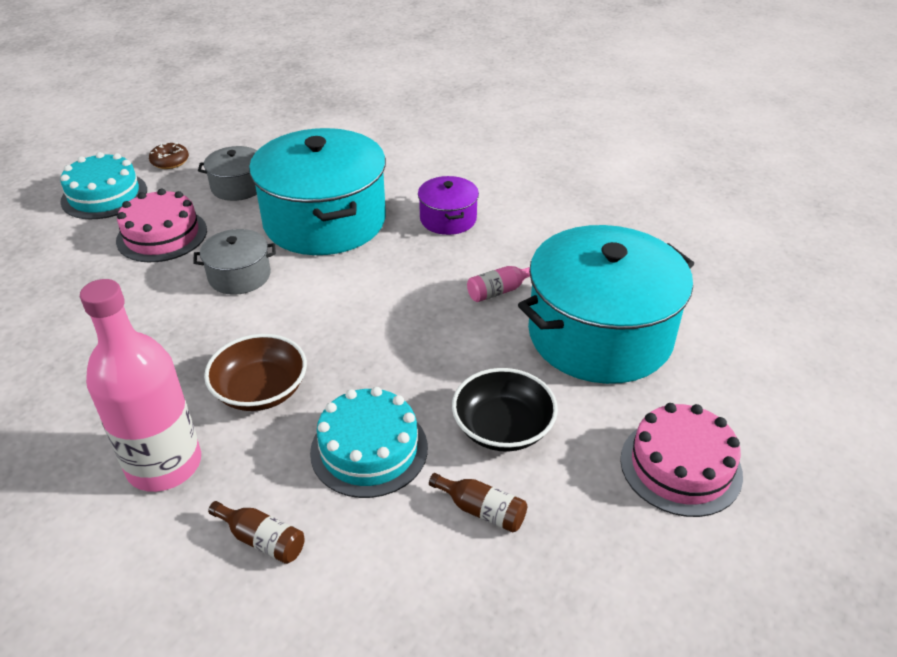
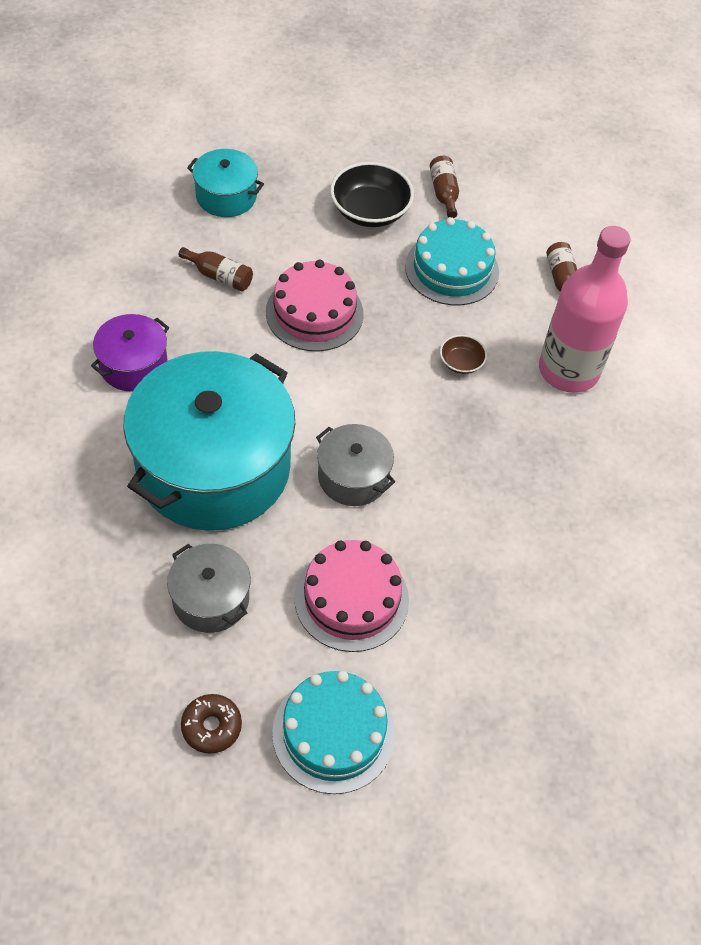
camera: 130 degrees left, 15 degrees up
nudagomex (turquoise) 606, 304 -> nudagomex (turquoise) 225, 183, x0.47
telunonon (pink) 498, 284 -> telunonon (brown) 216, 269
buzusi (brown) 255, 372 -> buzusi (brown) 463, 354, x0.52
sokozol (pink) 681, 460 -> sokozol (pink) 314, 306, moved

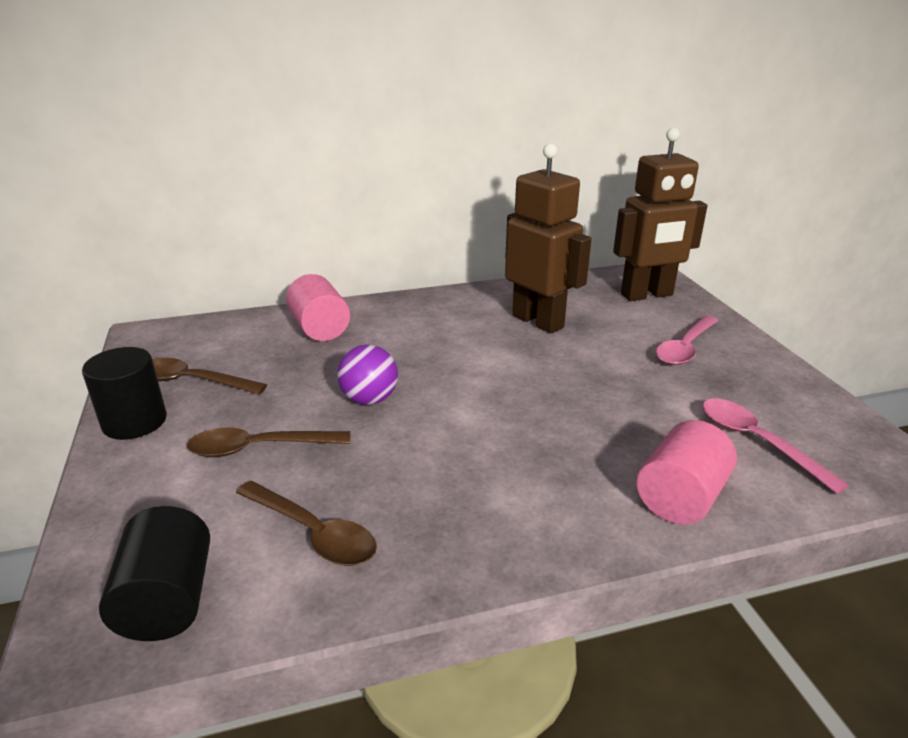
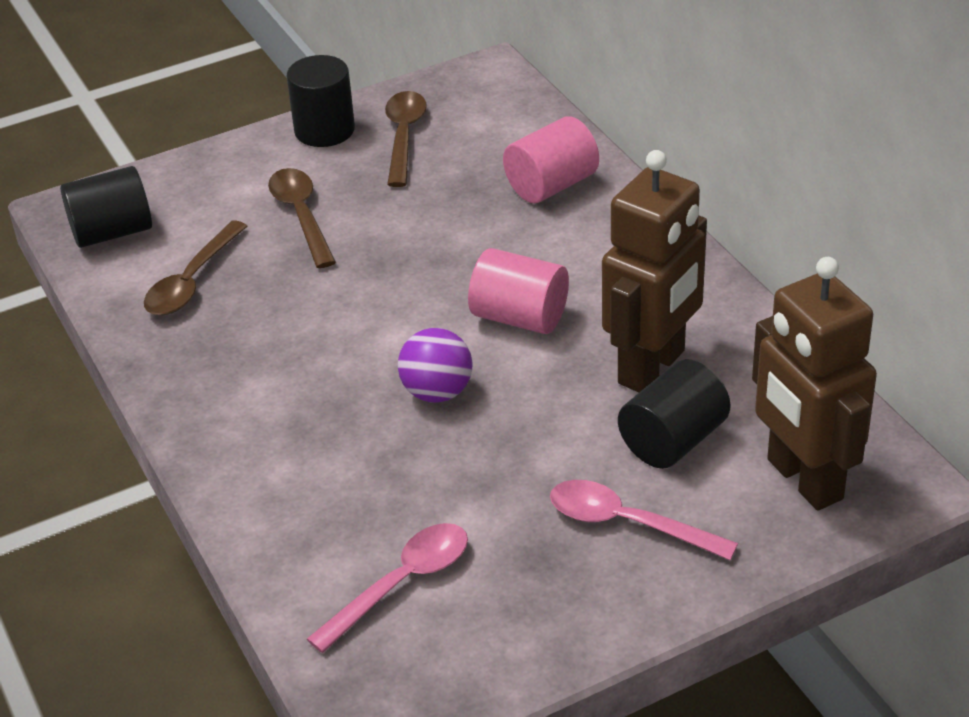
camera: 80 degrees right, 10 degrees up
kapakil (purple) 367, 375 -> kapakil (purple) 435, 365, moved
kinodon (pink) 686, 472 -> kinodon (pink) 518, 291, moved
none -> kinodon (black) 674, 414

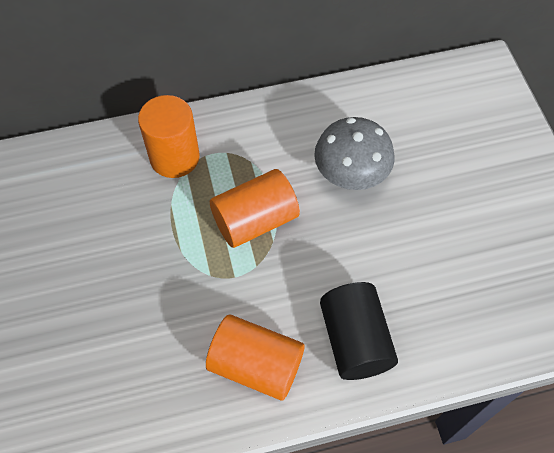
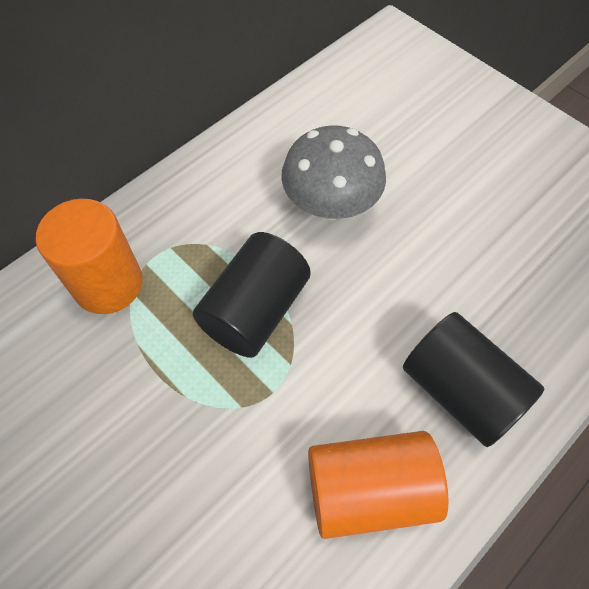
camera: 30 degrees left, 0 degrees up
kinodon (orange) 255, 208 -> kinodon (black) 252, 295

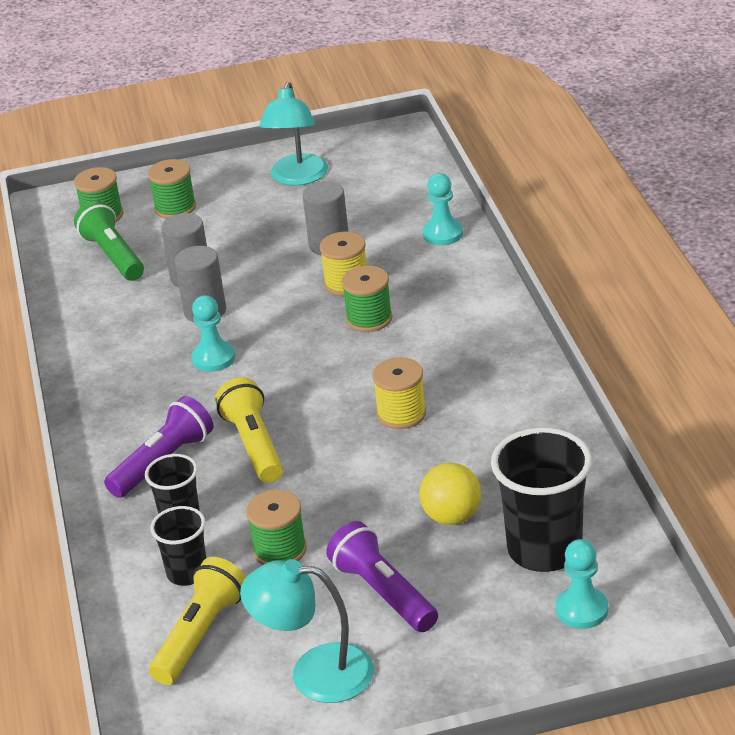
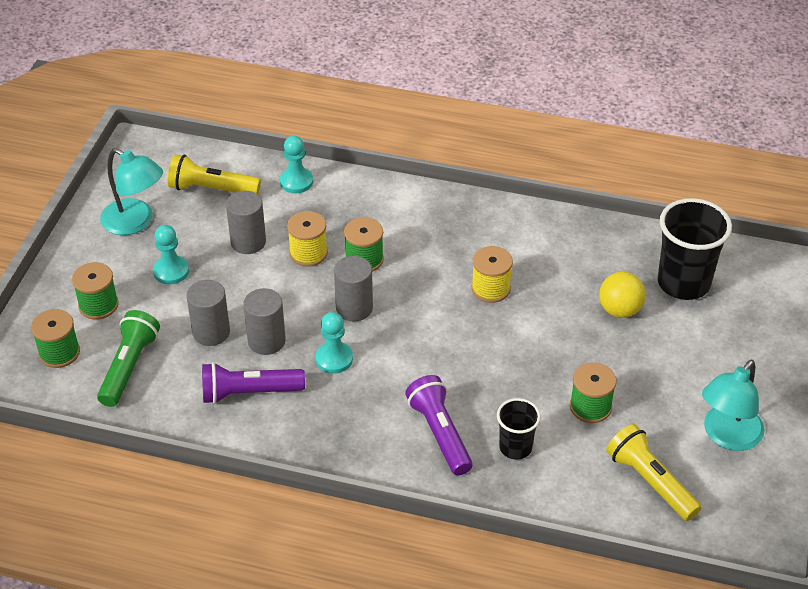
camera: 65 degrees left, 10 degrees up
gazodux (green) 109, 241 -> gazodux (green) 128, 358, 105 degrees clockwise
gazodux (yellow) 249, 430 -> gazodux (yellow) 214, 174, moved
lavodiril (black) 178, 546 -> none
gazodux (purple) 382, 576 -> gazodux (purple) 253, 383, moved
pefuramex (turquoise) 582, 584 -> pefuramex (turquoise) 171, 254, moved
none -> kinodon (grey) 353, 288

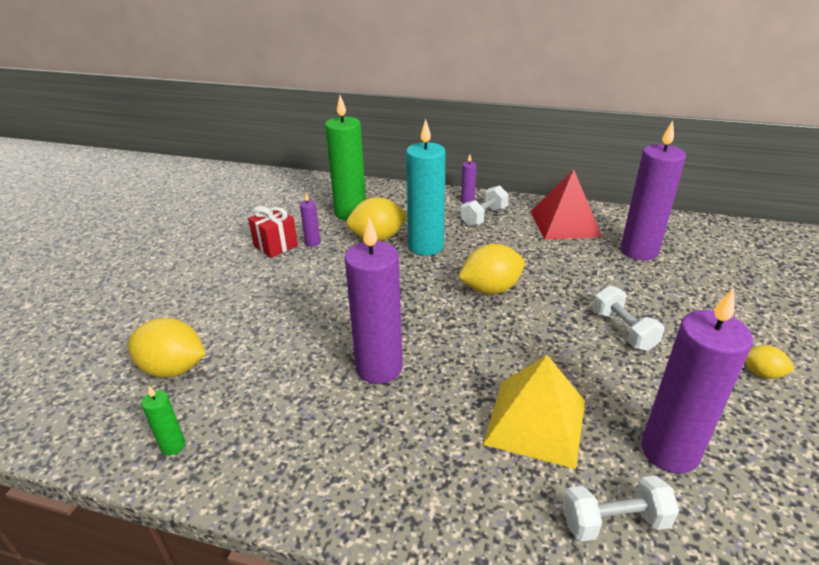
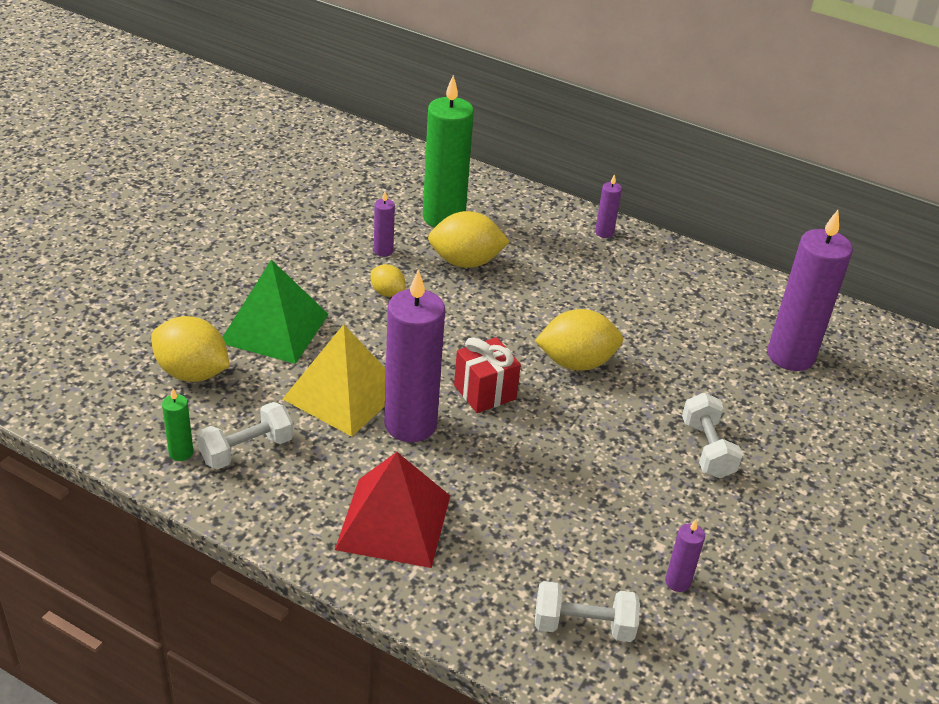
camera: 10 degrees right, 5 degrees up
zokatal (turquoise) 426, 187 -> none
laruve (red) 566, 204 -> laruve (red) 392, 510, moved
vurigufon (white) 485, 206 -> vurigufon (white) 245, 436, moved
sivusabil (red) 273, 232 -> sivusabil (red) 487, 375, moved
zokatal (purple) 697, 380 -> zokatal (purple) 685, 556, x0.44
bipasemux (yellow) 769, 362 -> bipasemux (yellow) 388, 280, moved
laruve (yellow) 534, 412 -> laruve (yellow) 334, 380, moved
none -> laruve (green) 276, 312

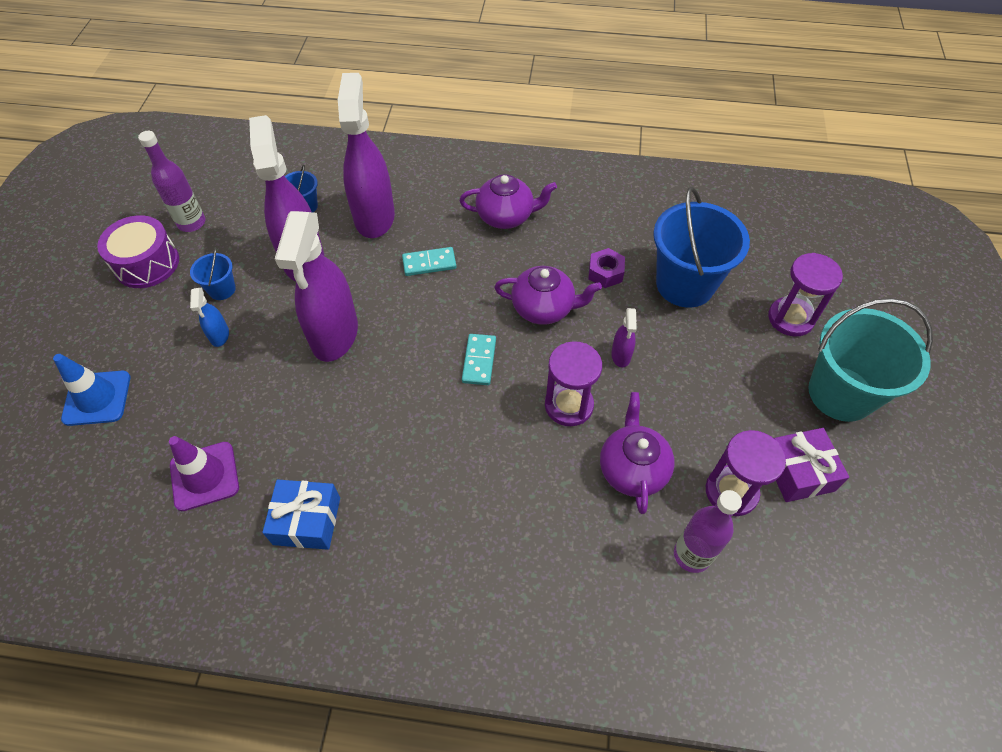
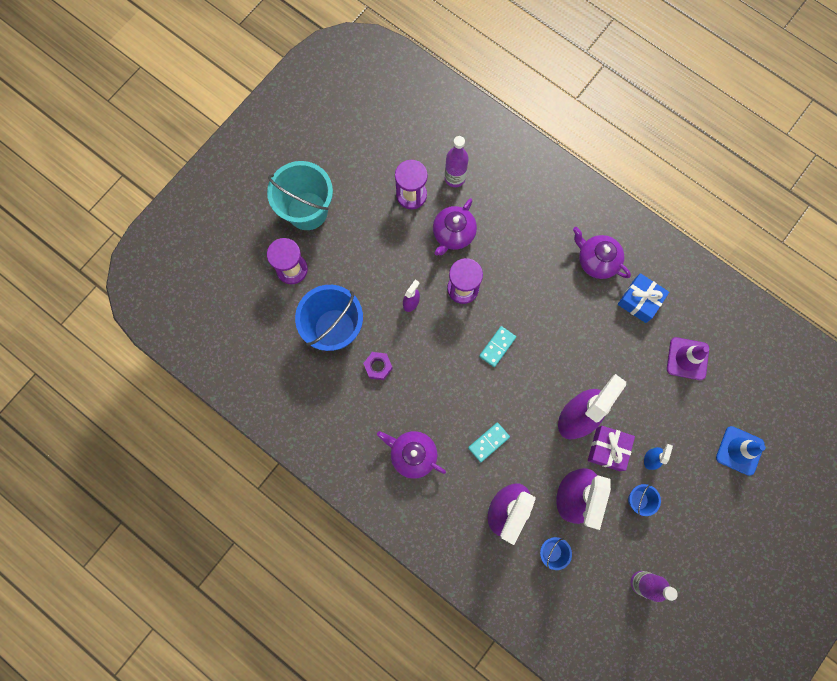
camera: 150 degrees left, 20 degrees up
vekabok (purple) 138, 251 -> none
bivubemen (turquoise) 429, 261 -> bivubemen (turquoise) 489, 442, 60 degrees counterclockwise
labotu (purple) 548, 295 -> labotu (purple) 602, 253, moved
sivusabil (purple) 811, 465 -> sivusabil (purple) 611, 448, moved

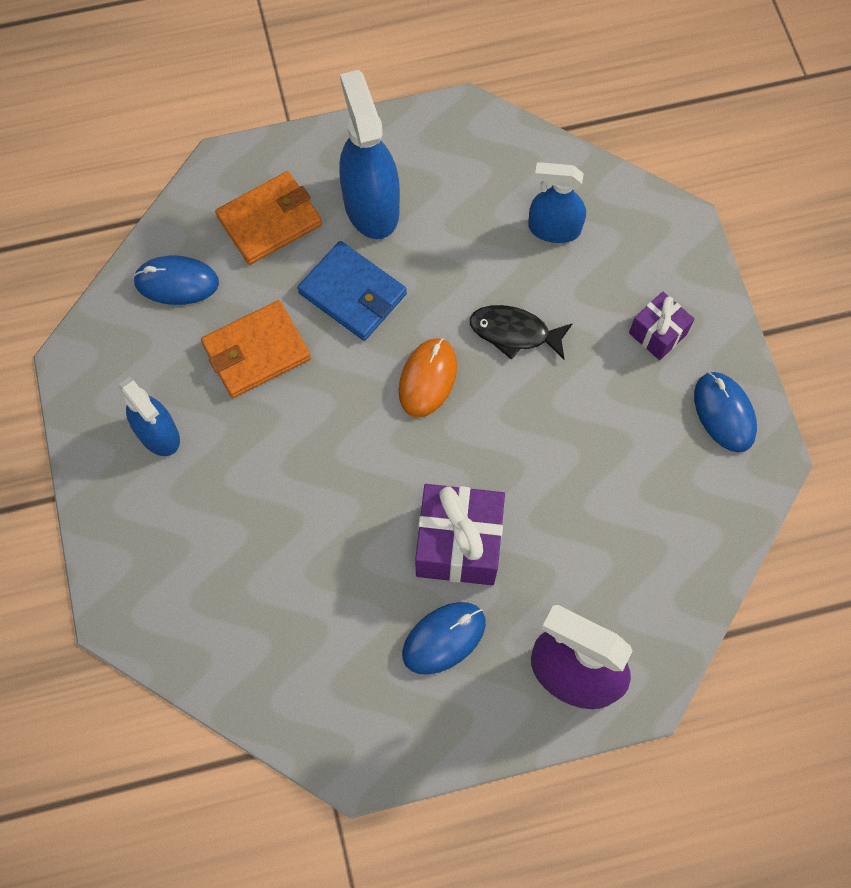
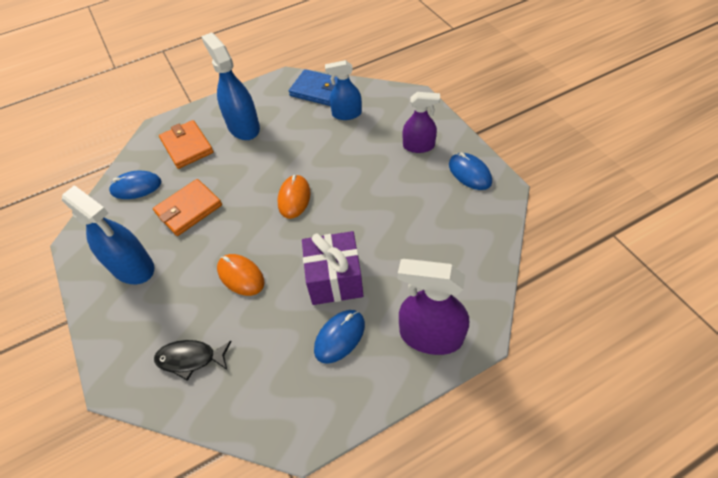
camera: 10 degrees left, 15 degrees down
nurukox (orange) 268, 218 -> nurukox (orange) 186, 144, 75 degrees counterclockwise
nurukox (blue) 352, 291 -> nurukox (blue) 313, 87, moved
sivusabil (purple) 661, 326 -> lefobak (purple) 421, 122
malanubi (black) 521, 332 -> malanubi (black) 193, 360, moved
lefobak (blue) 149, 416 -> lefobak (blue) 108, 234, x1.55
none -> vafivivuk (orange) 240, 275

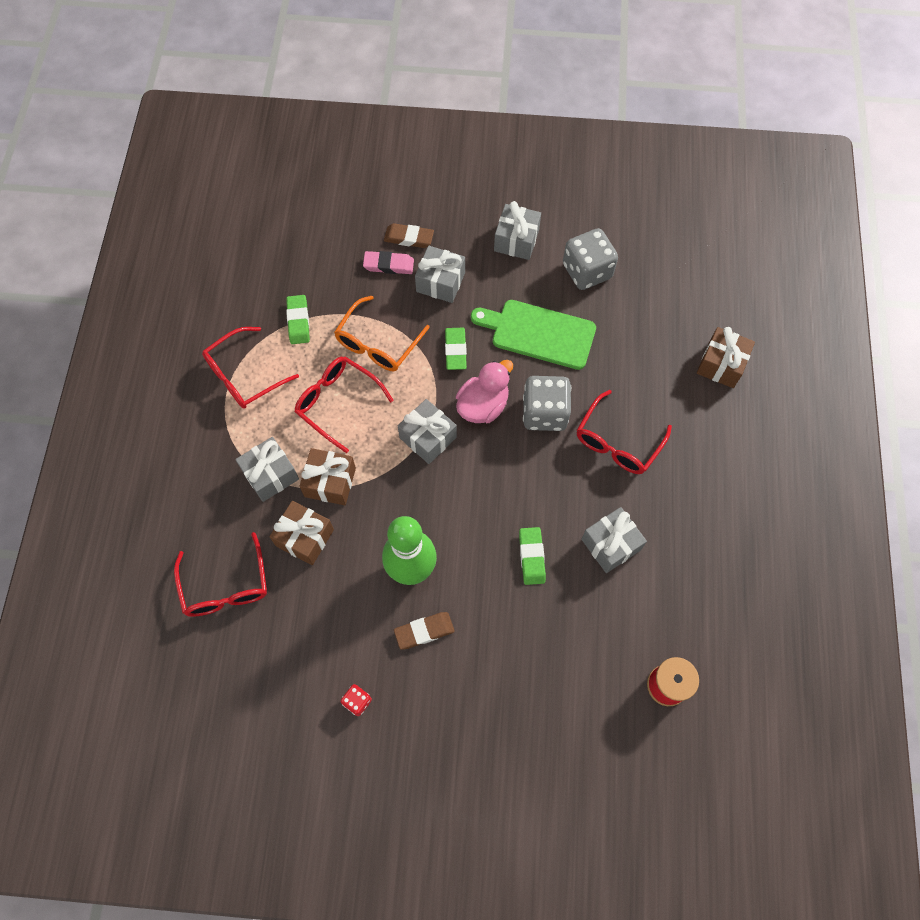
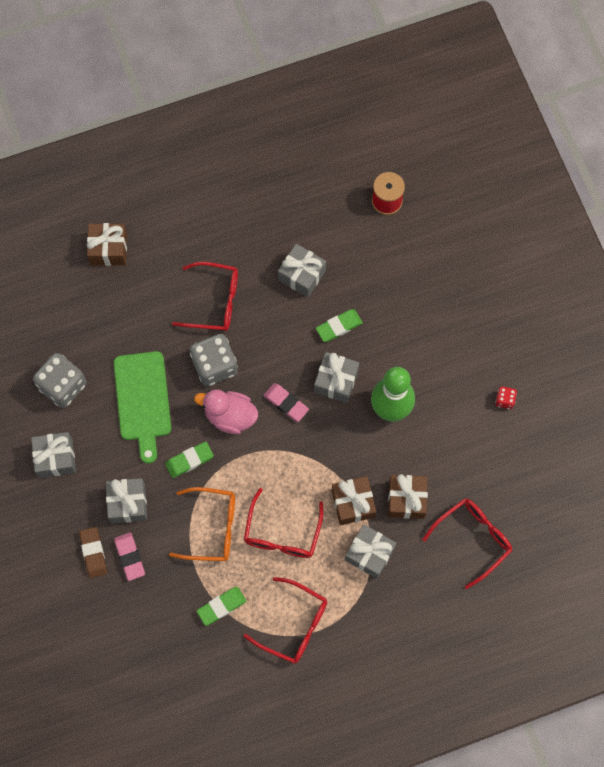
camera: 115 degrees left, 5 degrees up
sivusabil (grey) 427, 431 -> sivusabil (grey) 336, 377, moved
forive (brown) 424, 631 -> none
none -> forive (pink) 286, 402

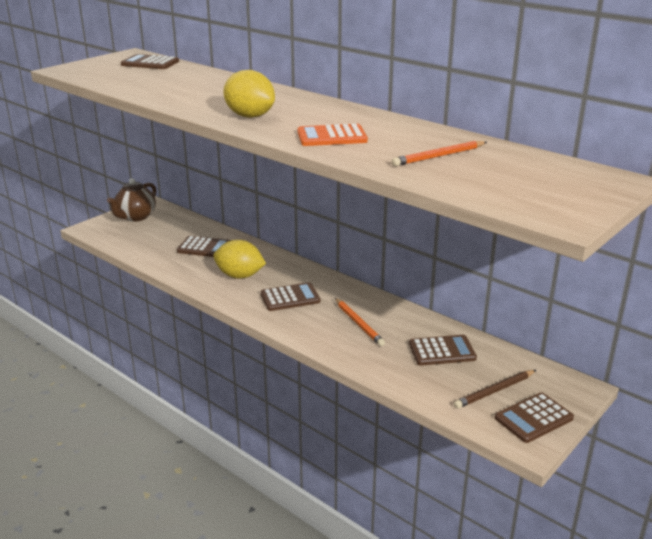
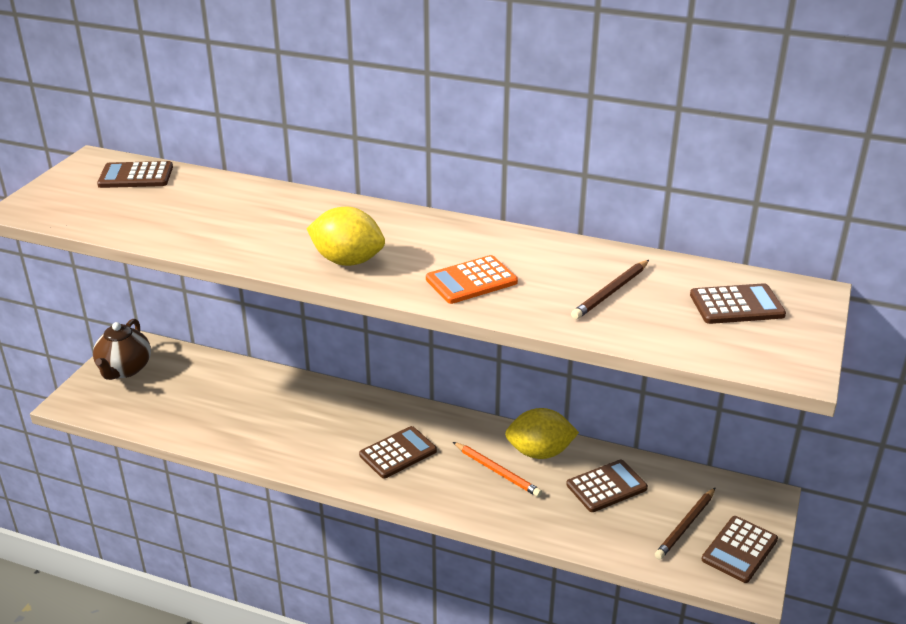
camera: 20 degrees left, 5 degrees up
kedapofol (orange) 439, 153 -> kedapofol (brown) 610, 289
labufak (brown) 204, 246 -> labufak (brown) 738, 303, moved
bipasemux (yellow) 239, 259 -> bipasemux (yellow) 542, 433, moved

